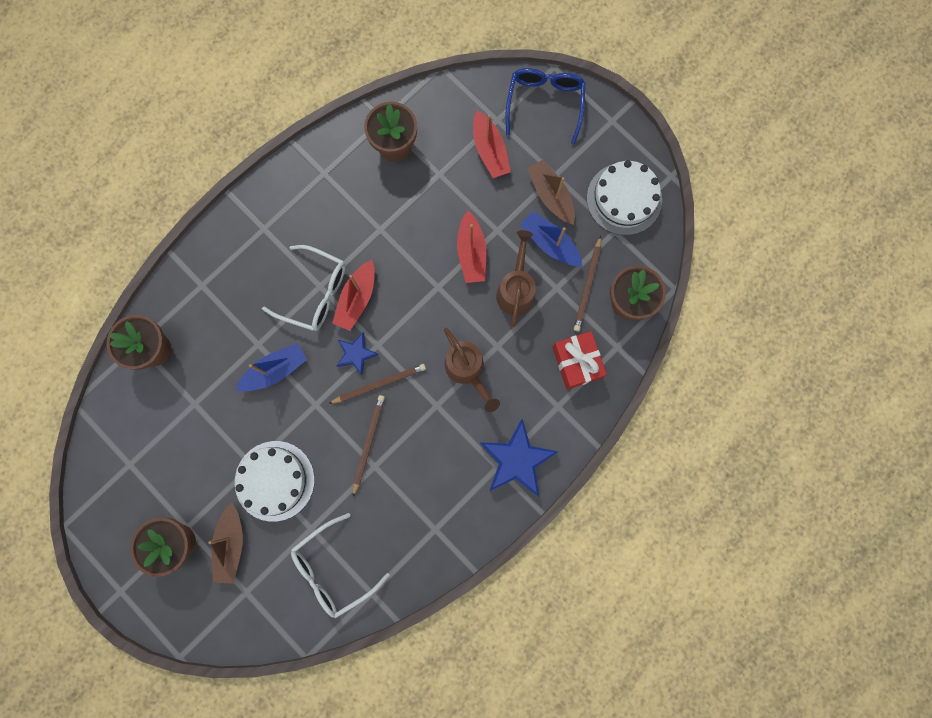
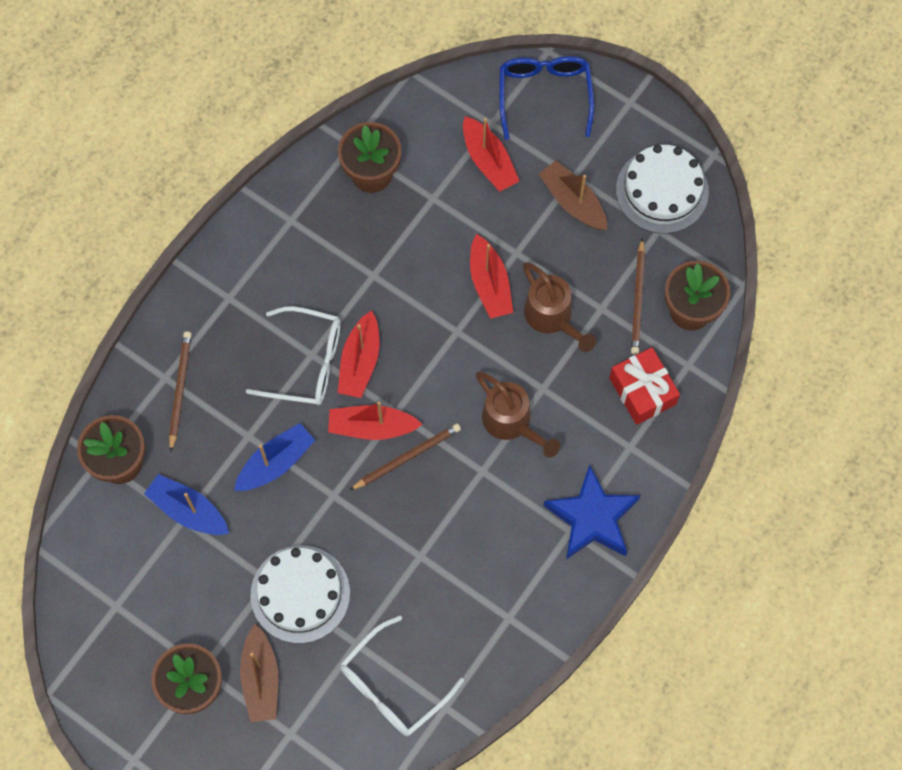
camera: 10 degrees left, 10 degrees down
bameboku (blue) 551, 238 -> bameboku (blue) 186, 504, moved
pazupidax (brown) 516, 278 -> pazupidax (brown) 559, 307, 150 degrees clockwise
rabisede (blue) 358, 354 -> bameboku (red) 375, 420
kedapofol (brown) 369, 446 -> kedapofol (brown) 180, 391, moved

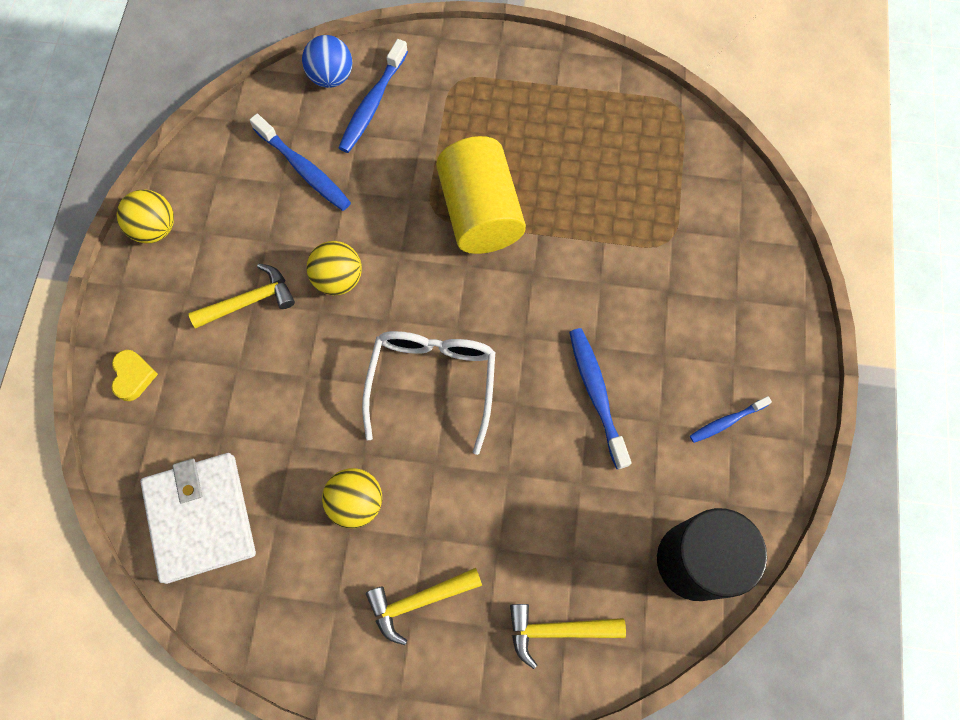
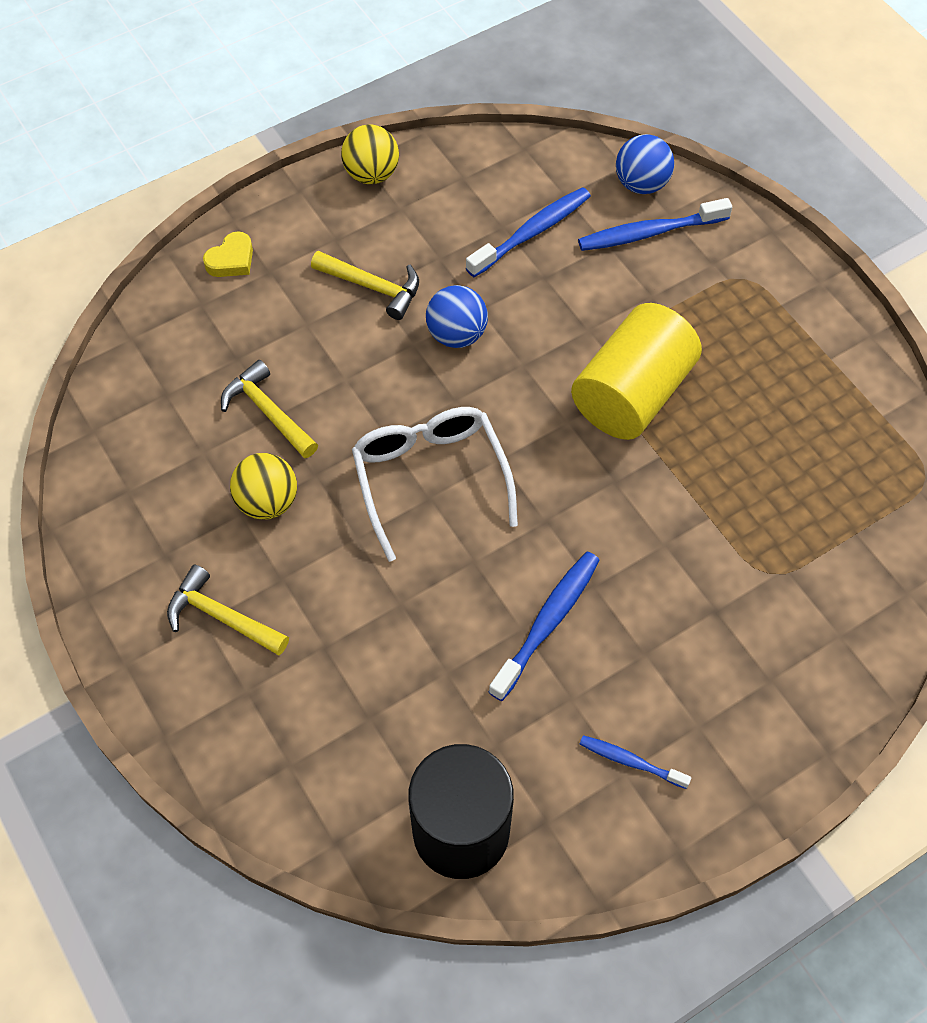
camera: 50 degrees right, 10 degrees down
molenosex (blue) 300, 162 -> molenosex (blue) 528, 232, 135 degrees counterclockwise
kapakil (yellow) 334, 268 -> kapakil (blue) 457, 316
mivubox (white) 428, 393 -> mivubox (white) 435, 484, 75 degrees counterclockwise
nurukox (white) 198, 518 -> none
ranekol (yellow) 568, 636 -> ranekol (yellow) 269, 409, moved

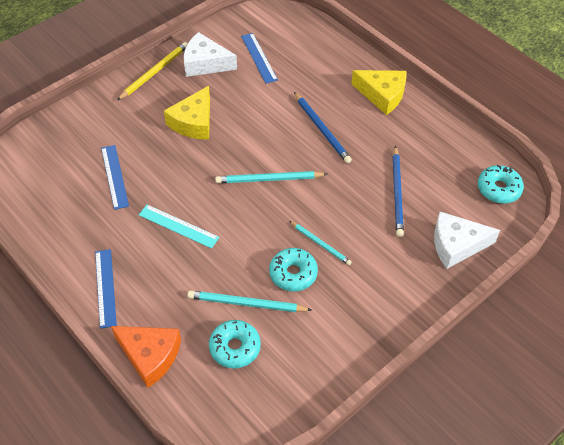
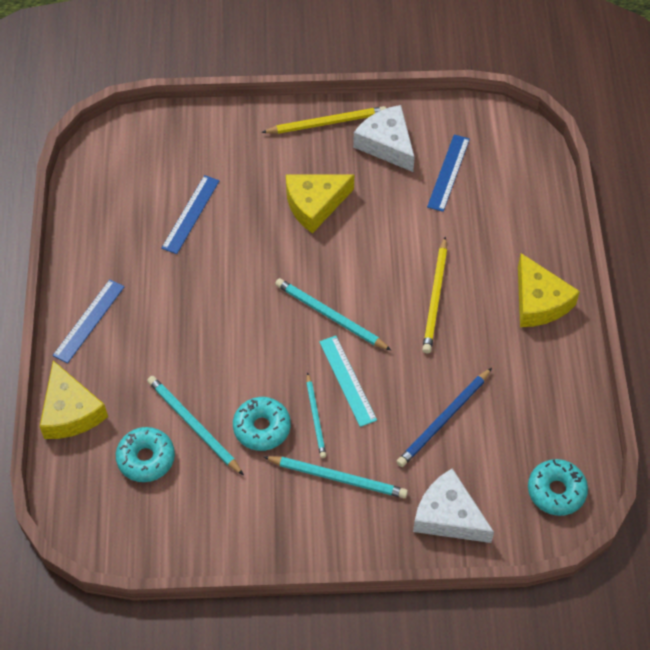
camera: 40 degrees right, 5 degrees up
kedapofol (blue) 323, 127 -> kedapofol (yellow) 434, 294
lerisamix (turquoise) 179, 227 -> lerisamix (turquoise) 348, 381, moved
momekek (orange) 146, 357 -> momekek (yellow) 74, 400
none -> kedapofol (turquoise) 336, 477

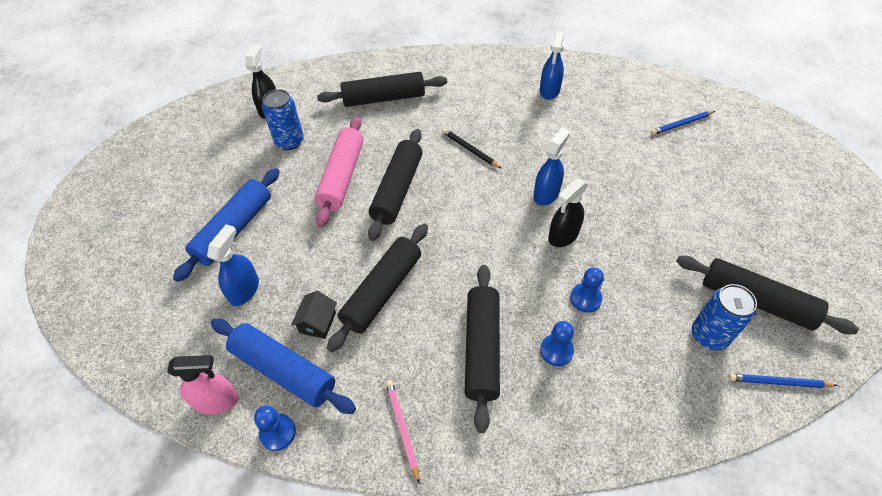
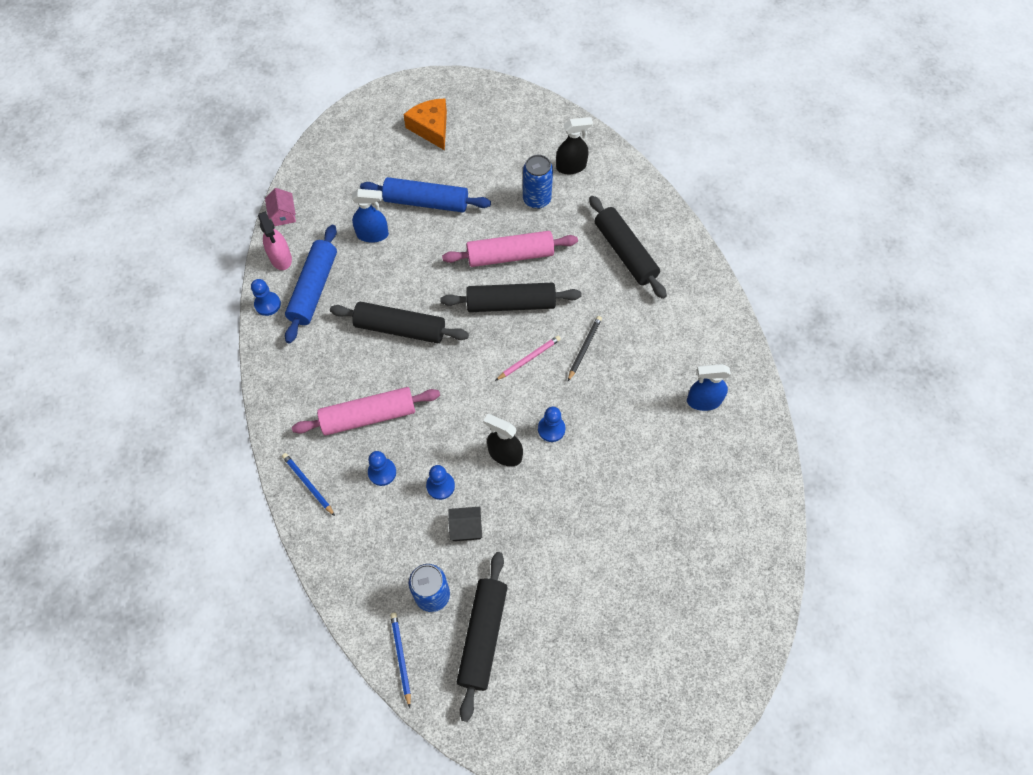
camera: 70 degrees right, 10 degrees up
kedapofol (blue) 683, 123 -> kedapofol (blue) 308, 484, moved
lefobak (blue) 551, 167 -> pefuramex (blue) 551, 424
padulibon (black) 482, 349 -> padulibon (pink) 366, 411
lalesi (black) 314, 315 -> lalesi (black) 465, 524, moved
kedapofol (pink) 403, 431 -> kedapofol (pink) 528, 358, moved
none -> momekek (orange) 425, 124
none -> lalesi (pink) 280, 207

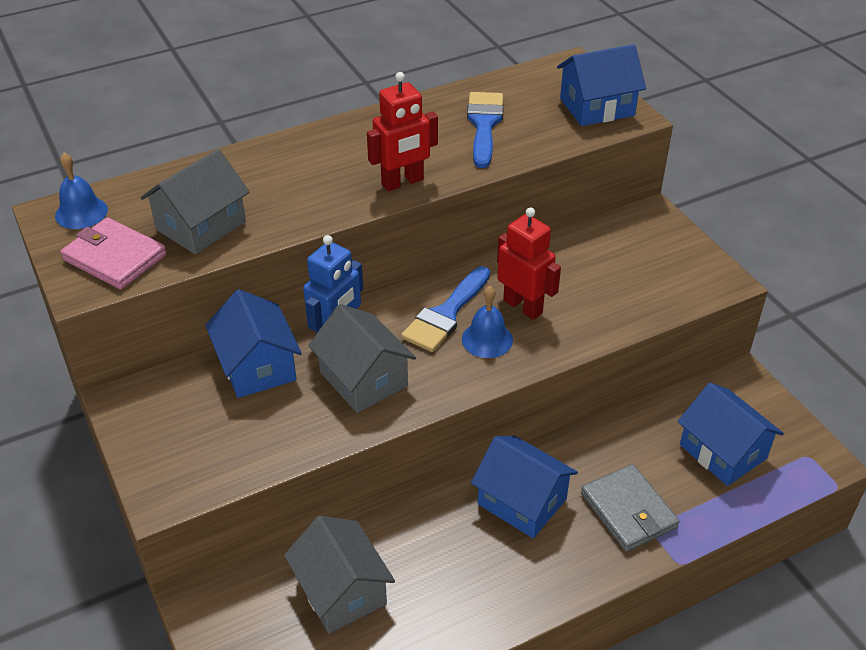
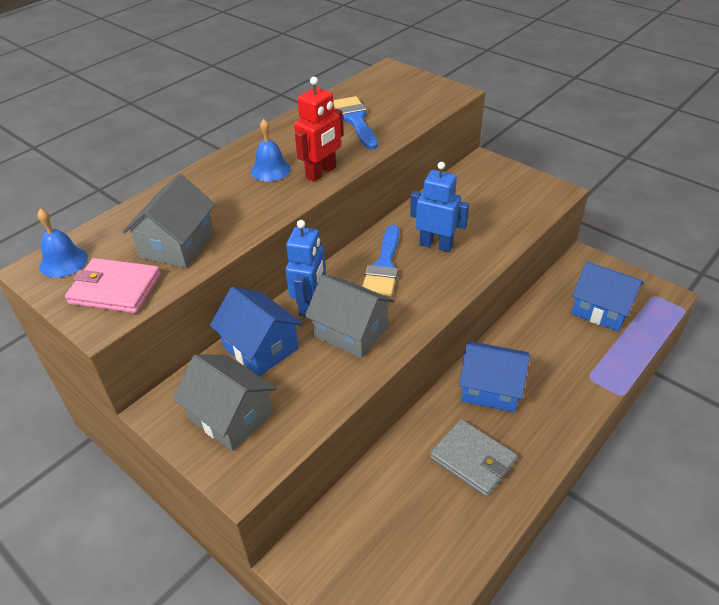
camera: 20 degrees left, 0 degrees up
lalesi (blue) 601, 85 -> none
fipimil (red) 529, 263 -> fipimil (blue) 439, 207
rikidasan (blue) 487, 322 -> rikidasan (blue) 271, 150, moved
nurukox (grey) 630, 508 -> nurukox (grey) 474, 458, moved
lalesi (grey) 339, 574 -> lalesi (grey) 224, 402, moved

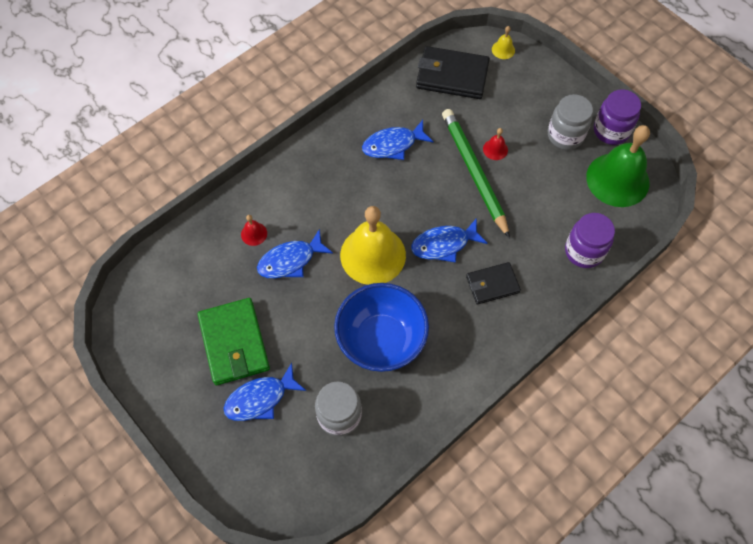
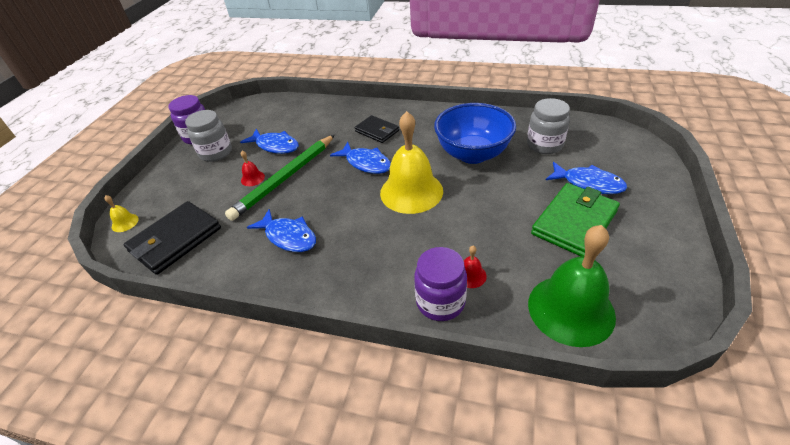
camera: 120 degrees left, 20 degrees down
nurukox (black) 453, 72 -> nurukox (black) 172, 238, 60 degrees clockwise
rikidasan (green) 618, 166 -> rikidasan (green) 572, 286, moved
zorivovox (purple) 590, 240 -> zorivovox (purple) 440, 284, moved
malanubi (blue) 295, 253 -> malanubi (blue) 269, 141, moved

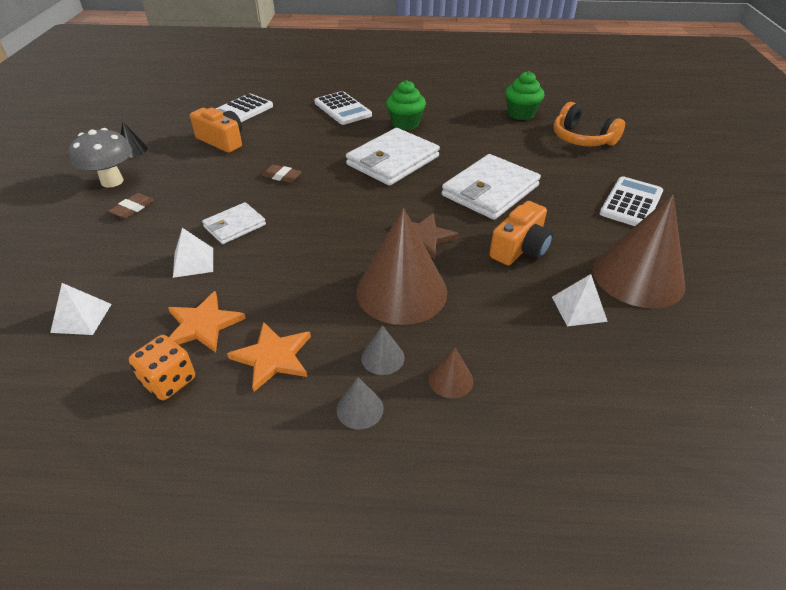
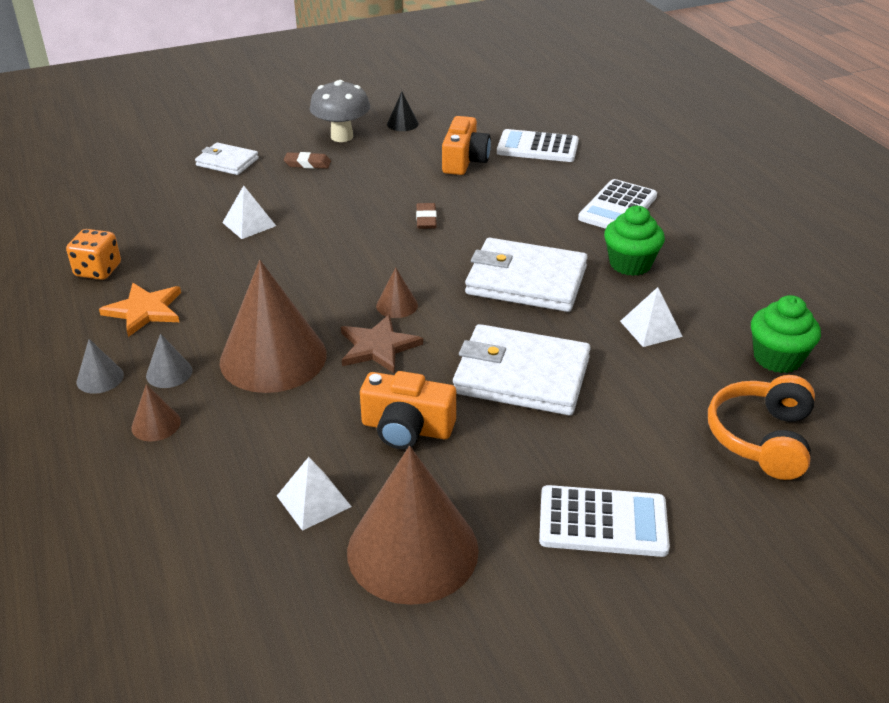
camera: 65 degrees right, 5 degrees down
nurukox (white) 234, 223 -> nurukox (white) 227, 158, moved
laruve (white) 81, 309 -> laruve (white) 651, 317, moved
rabisede (orange) 207, 321 -> none
none -> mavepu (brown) 397, 292

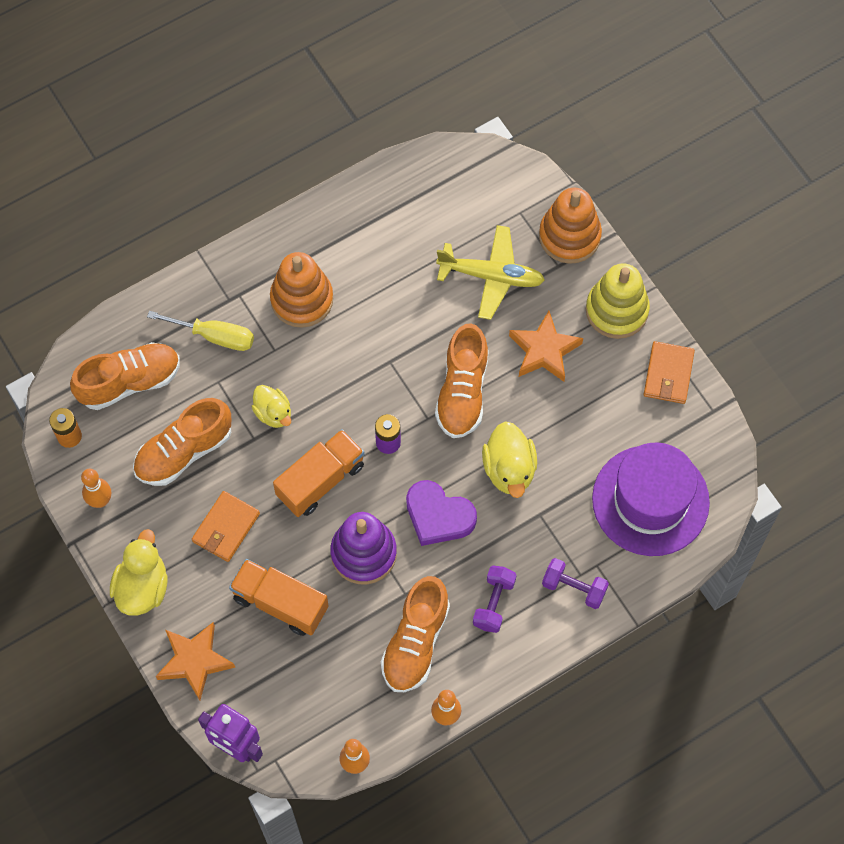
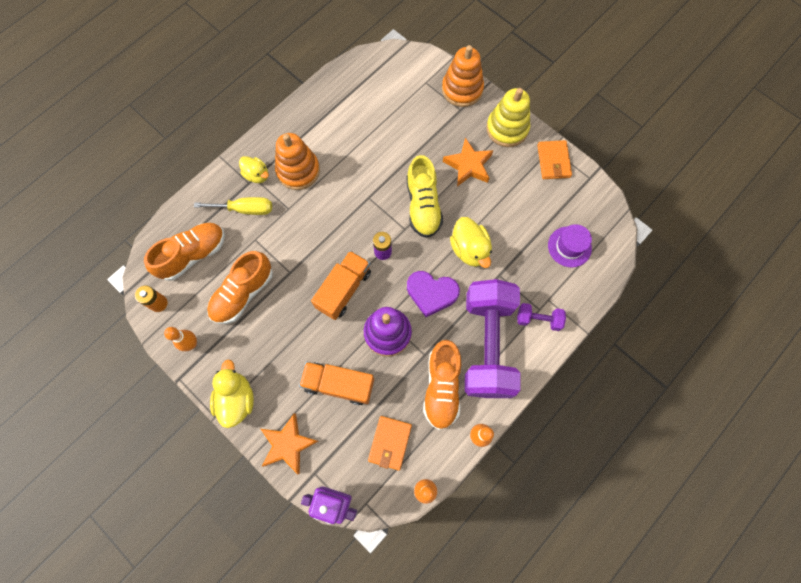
camera: 15 degrees left, 5 degrees up
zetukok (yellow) 490, 272 -> none
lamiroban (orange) 462, 380 -> lamiroban (yellow) 425, 196
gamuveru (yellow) 271, 406 -> gamuveru (yellow) 254, 169, moved
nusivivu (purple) 651, 499 -> nusivivu (purple) 570, 245, x0.54
nurukox (orange) 226, 526 -> nurukox (orange) 390, 443, moved
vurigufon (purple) 494, 599 -> vurigufon (purple) 492, 338, x2.42

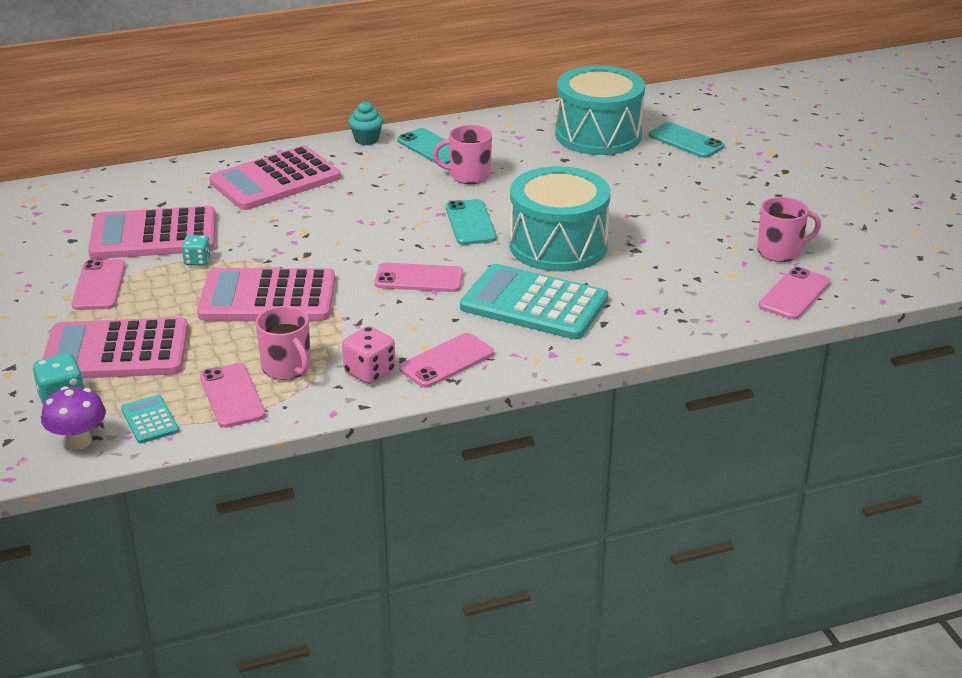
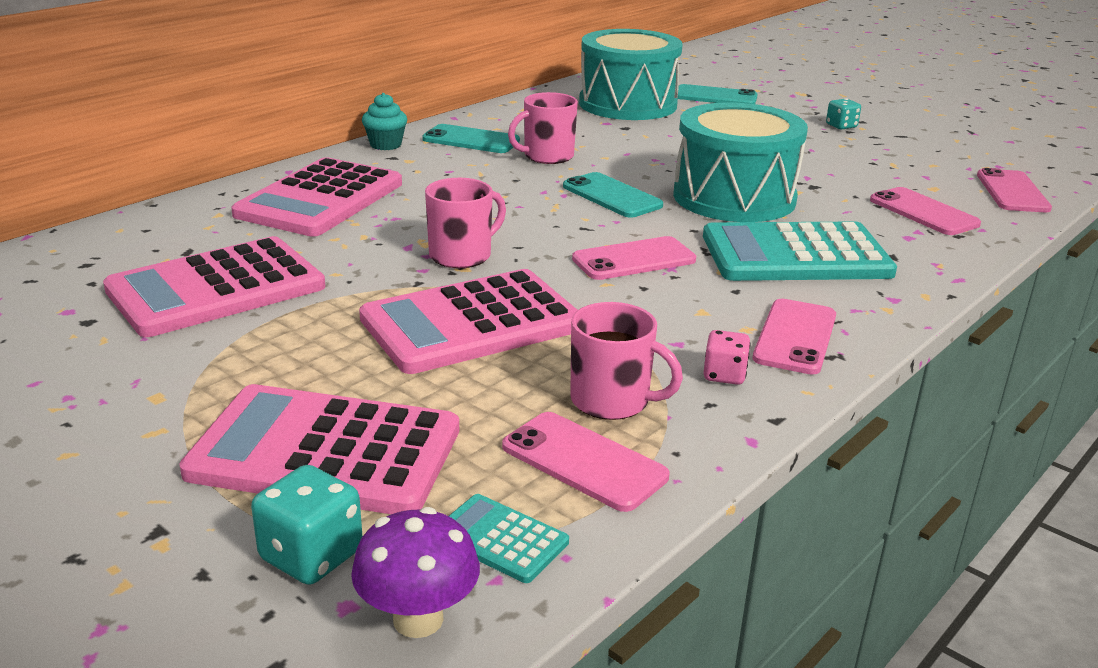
camera: 30 degrees left, 5 degrees down
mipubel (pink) 789, 229 -> mipubel (pink) 465, 223, moved
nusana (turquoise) 196, 250 -> nusana (turquoise) 843, 114, moved
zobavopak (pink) 99, 284 -> zobavopak (pink) 925, 211, moved
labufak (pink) 115, 348 -> labufak (pink) 319, 449, 45 degrees clockwise
nusana (pink) 369, 355 -> nusana (pink) 727, 357, x0.67

